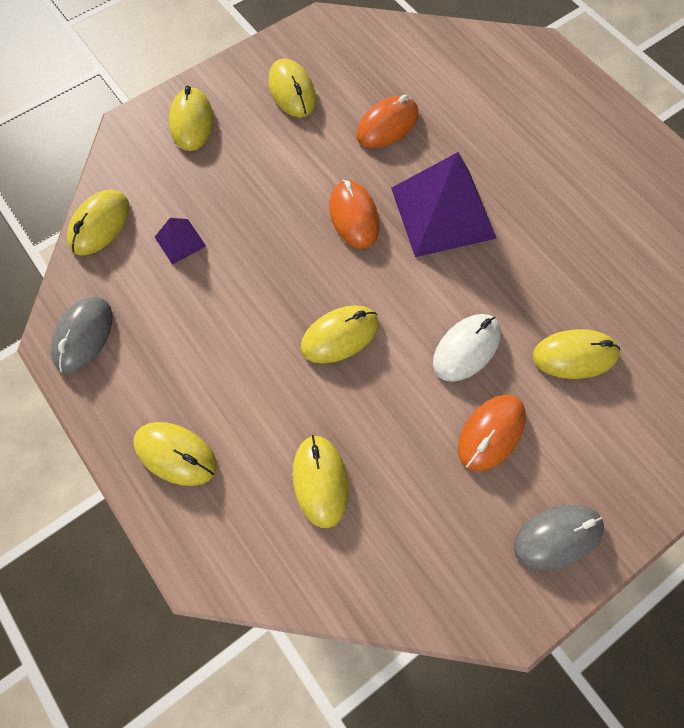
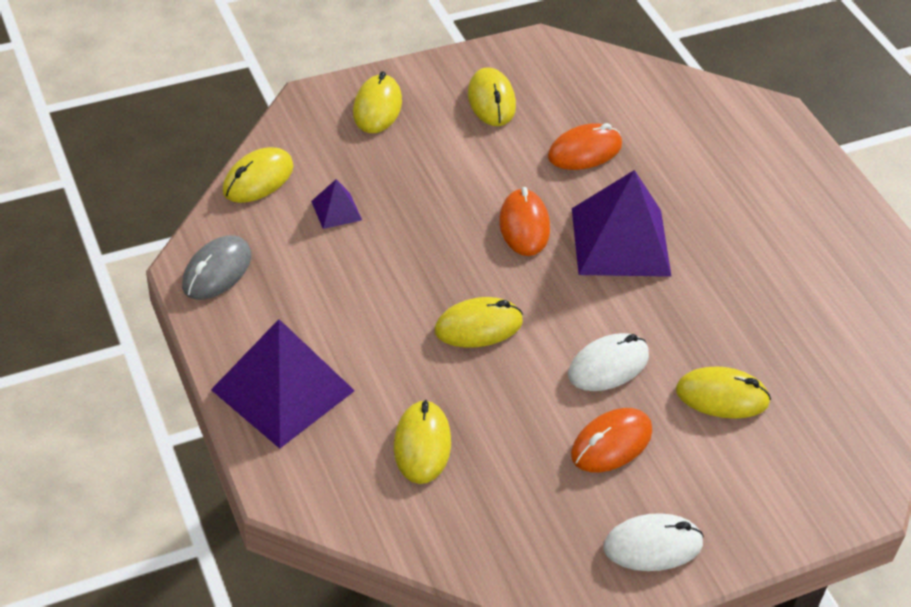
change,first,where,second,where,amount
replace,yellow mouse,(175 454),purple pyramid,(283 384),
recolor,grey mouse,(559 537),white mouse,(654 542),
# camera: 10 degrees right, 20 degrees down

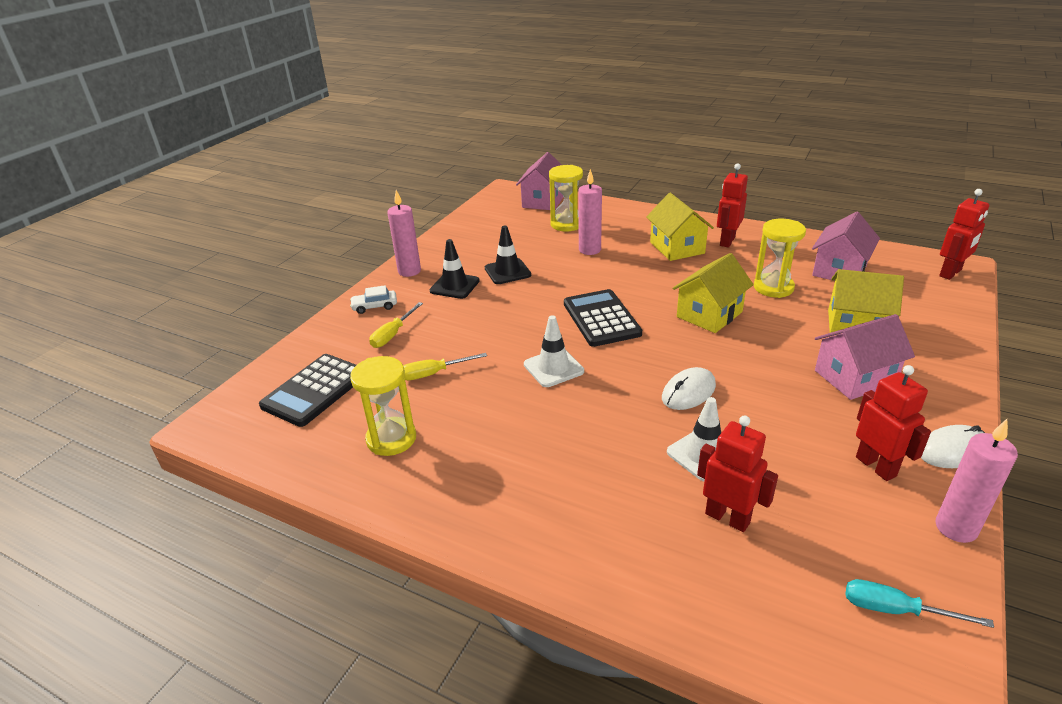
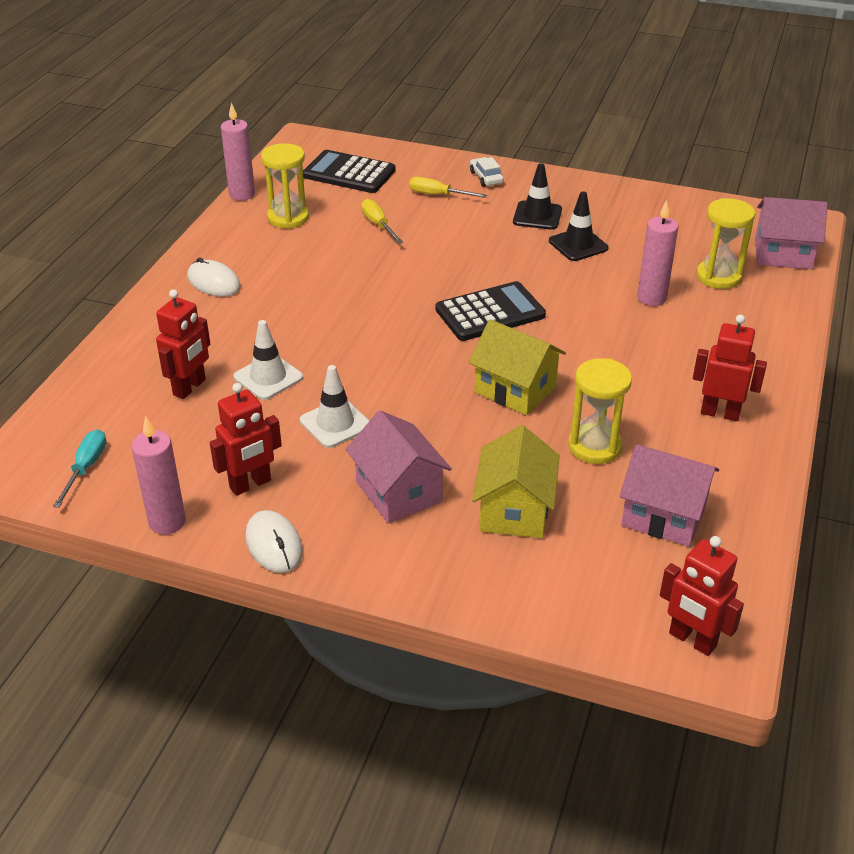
change,first,where,second,where,amount
move,pink candle,(404 233),,(238 151),
delete,yellow house,(680 227),,,
move,white traffic cone,(554 351),,(334 406),
move,white mouse,(689 388),,(214 277),
# camera: 80 degrees right, 5 degrees up

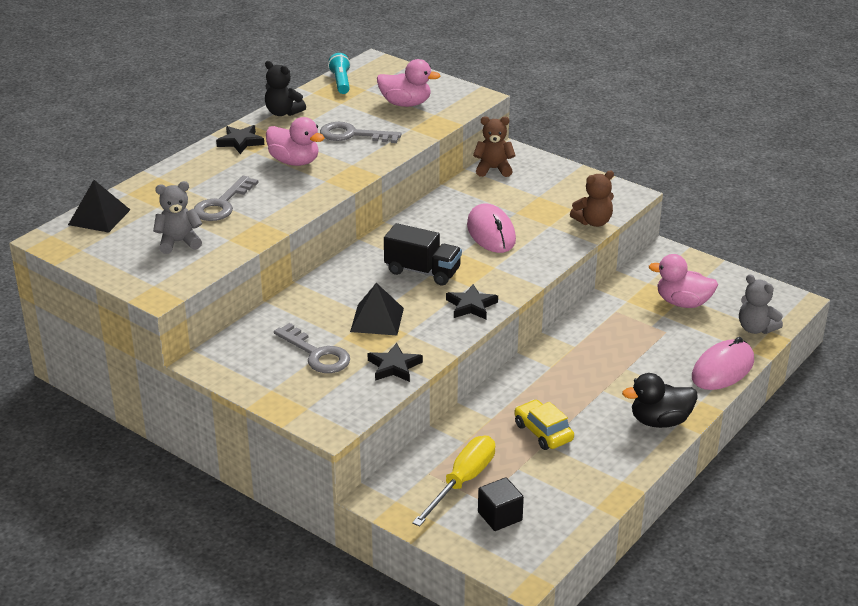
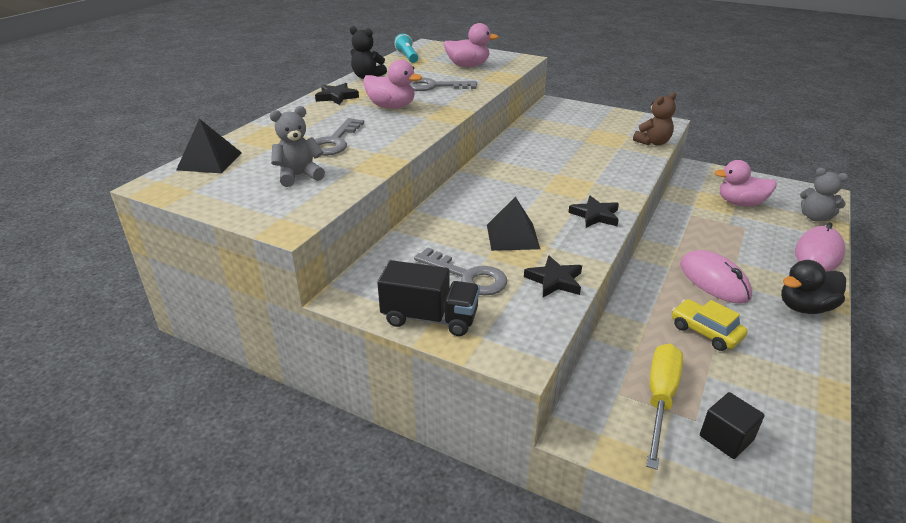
change,first,where,second,where,amount
delete,brown teddy bear,(494 146),,,
move,pink mouse,(491 228),,(716 277),
move,black truck,(423 254),,(428 298),
# camera: 10 degrees left, 0 degrees up

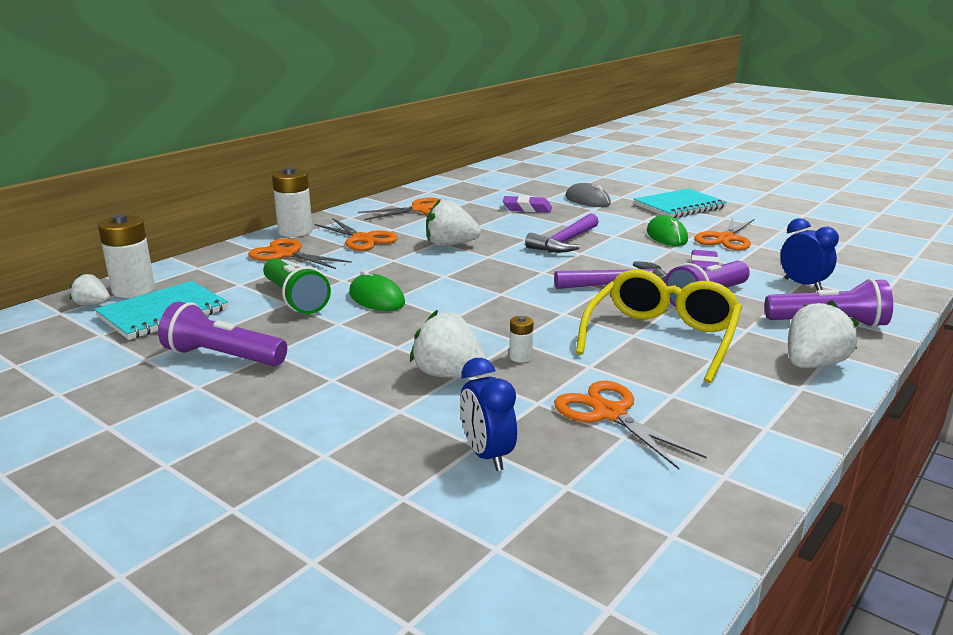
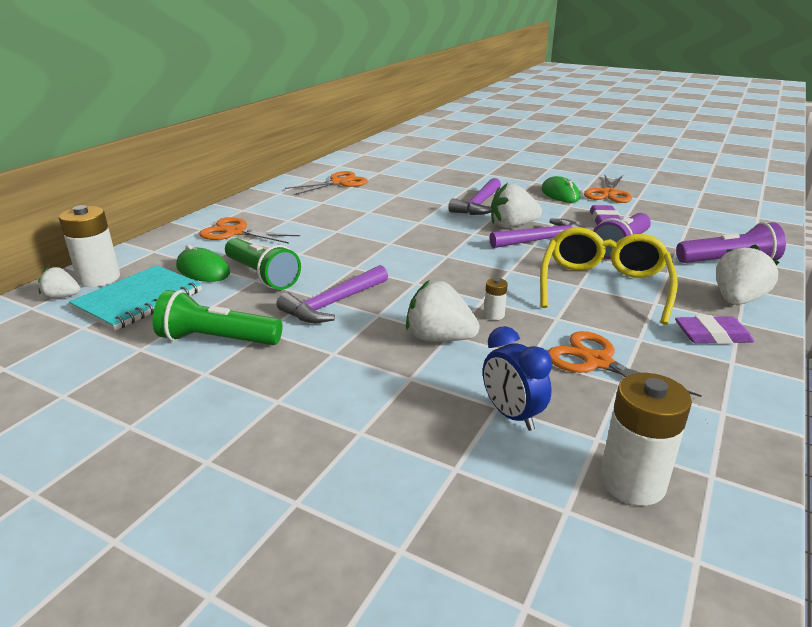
change,first,where,second,where,amount
move,white battery,(292 202),,(646 439),
delete,grey mouse,(588 195),,,
delete,turquoise notebook,(680 203),,,
move,purple eraser,(527 204),,(714 329),
move,white strawberry,(453 222),,(516 205),
delete,blue clock,(810 254),,,
delete,orange scissors,(356 235),,,
move,green mouse,(377 290),,(203 263),
recolor,purple flashlight,(222 334),green flashlight,(217 317),
insert,,,purple hammer,(332 294),
# camera: 10 degrees left, 5 degrees up

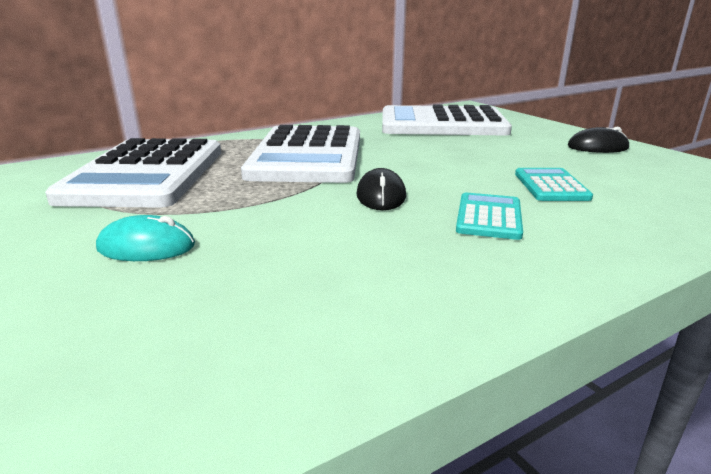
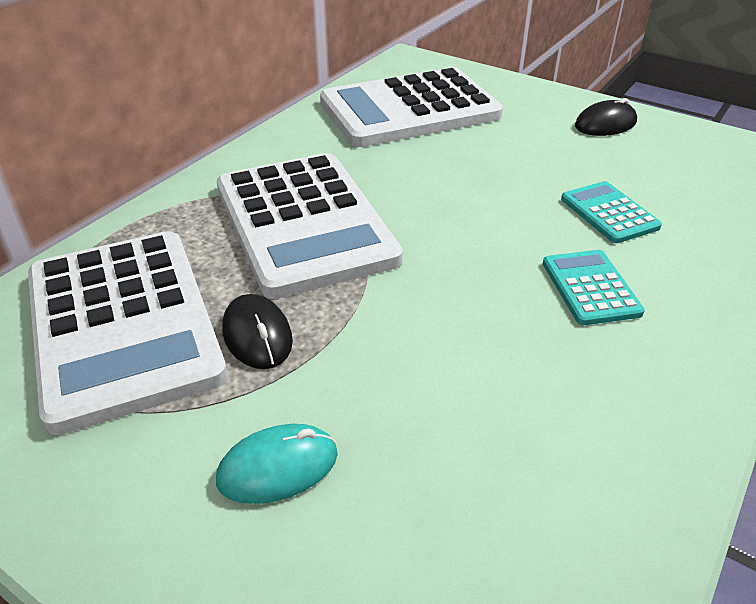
change,first,where,second,where,amount
move,black mouse,(381 189),,(258 331),
# camera: 25 degrees left, 15 degrees up

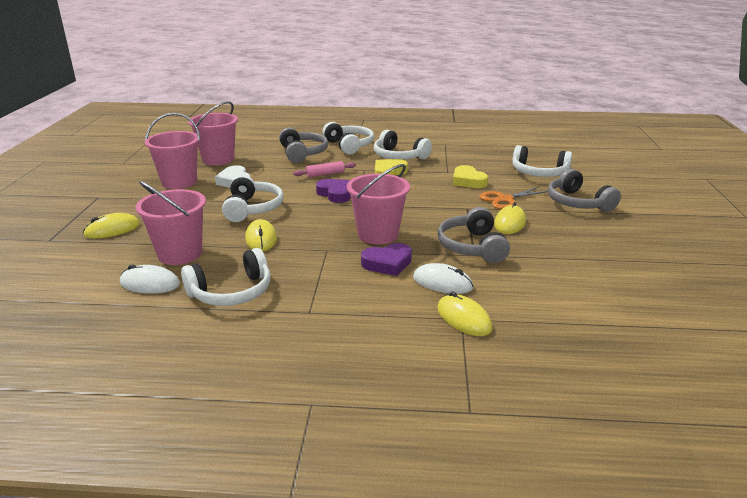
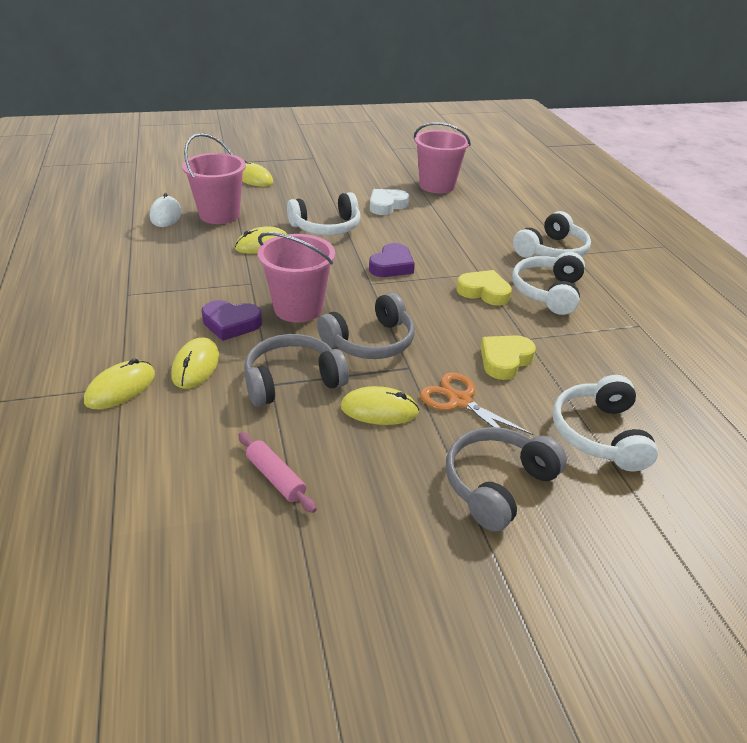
change,first,where,second,where,amount
delete,pink bucket,(172 151),,,
move,grey headphones,(303 145),,(366 325),
move,pink rolling pin,(324 169),,(277 472),
rotate,purple heart,(386 259),,(232 320),45 degrees counterclockwise
delete,white headphones,(225 277),,,
recolor,white mouse,(443 278),yellow mouse,(195 363),
# camera: 70 degrees right, 10 degrees up

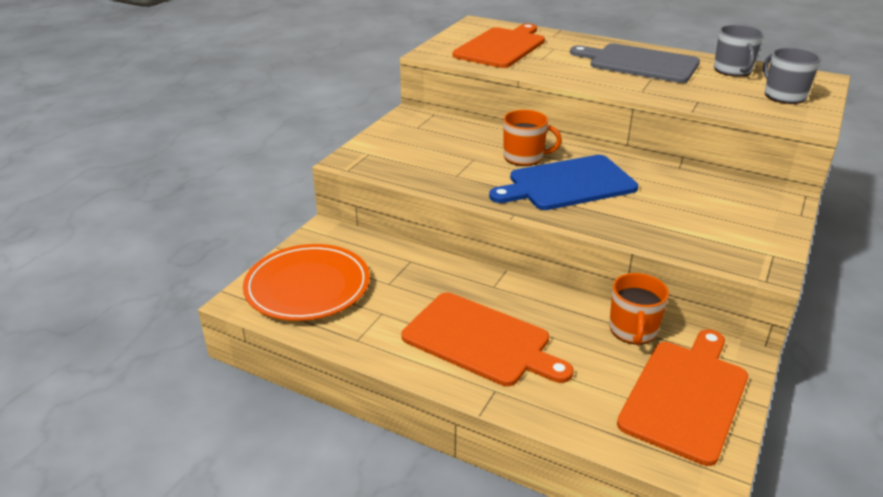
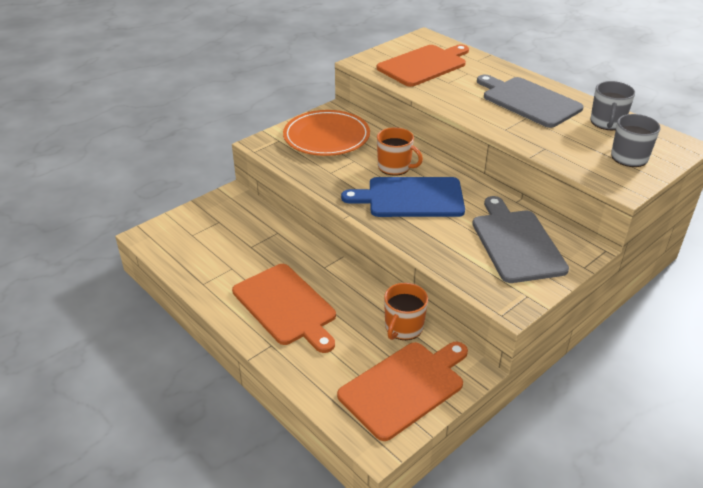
change,first,where,second,where,amount
move,orange plate,(306 282),,(326 133),
insert,,,grey cutting board,(520 239),
# camera: 20 degrees right, 5 degrees up

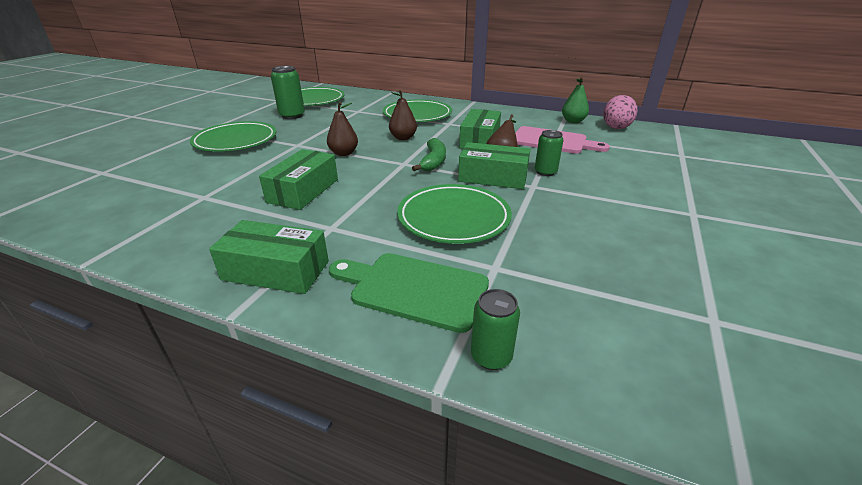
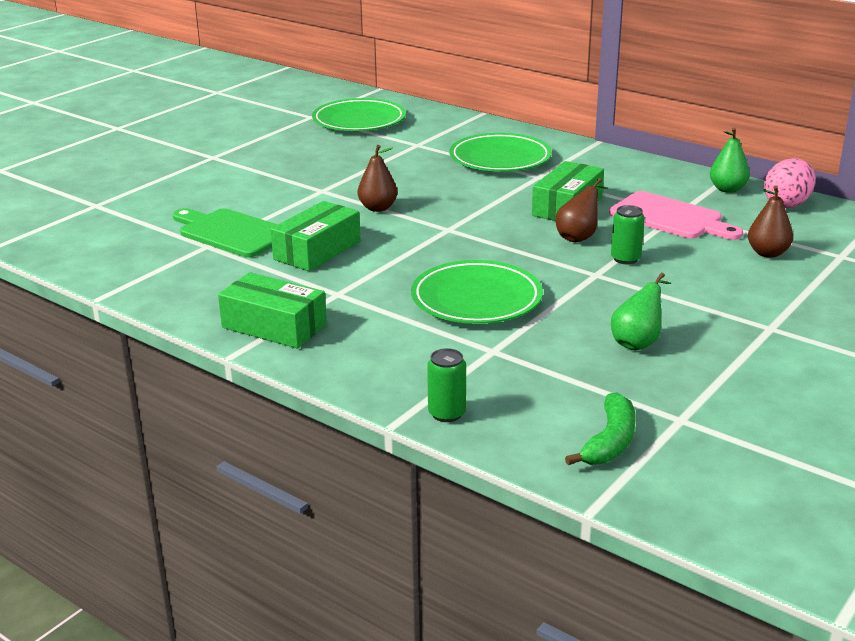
change,first,where,second,where,amount
delete,green can,(288 92),,,
move,brown pear,(403 115),,(770 221),
delete,green plate,(233 136),,,
move,green banana,(429 154),,(600 429),
delete,green box,(494 165),,,
move,green cutting board,(409 293),,(225 232),
insert,,,green pear,(641 311),
# camera: 15 degrees right, 5 degrees down

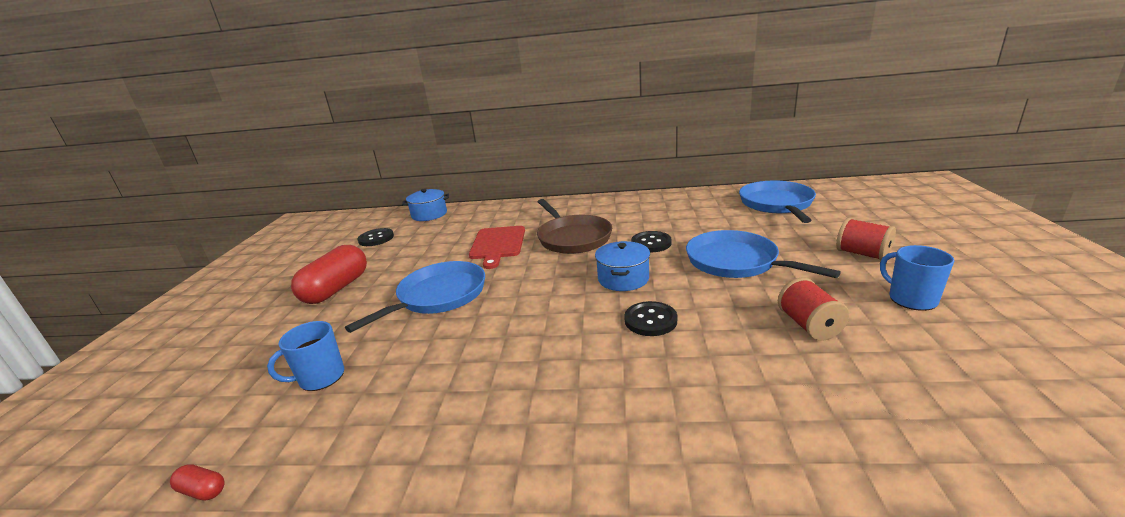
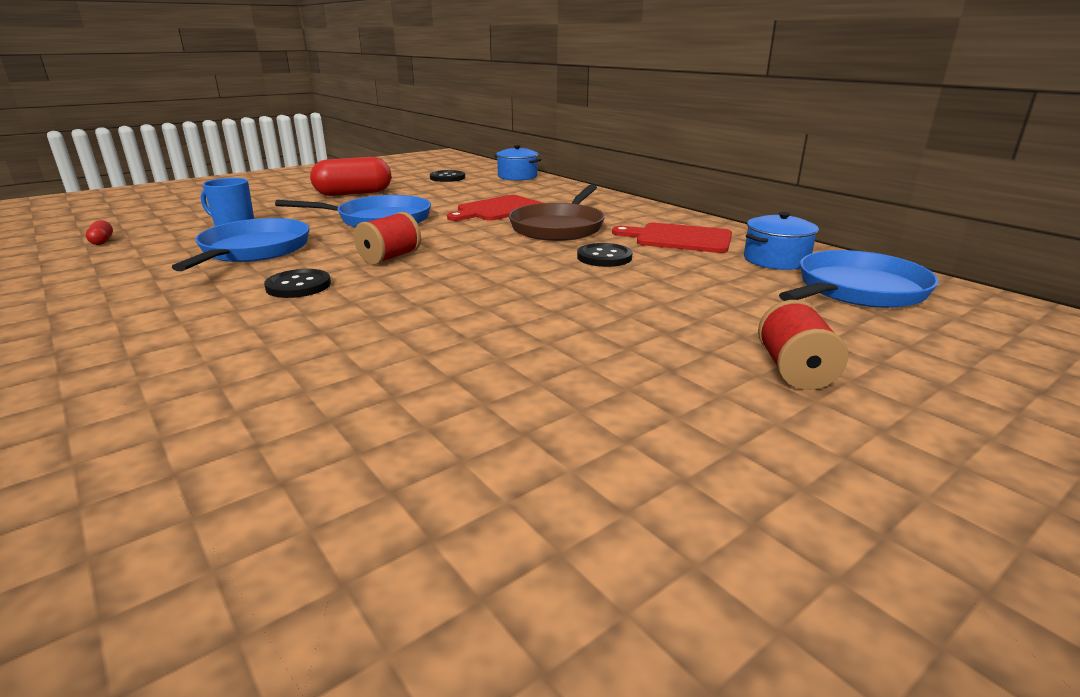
change,first,where,second,where,amount
move,blue pan,(763 254),,(240 244),
move,blue pot,(622 266),,(781 241),
delete,blue mug,(917 278),,,
move,red spool,(813 309),,(387 238),
move,black button,(650 318),,(297 283),
insert,,,red cutting board,(672 238),
# camera: 45 degrees right, 0 degrees up

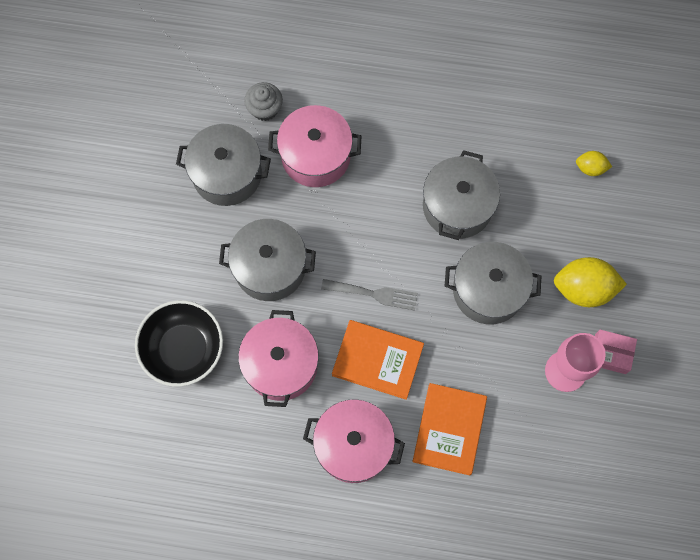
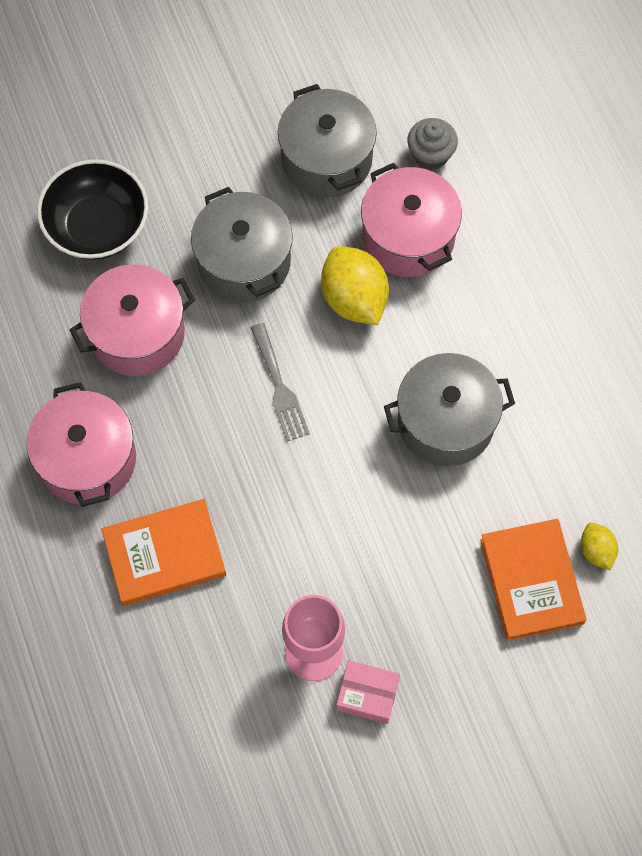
change,first,where,second,where,amount
delete,grey pot,(493 283),,,
move,yellow lemon,(590 282),,(355 285),
move,orange book,(378 360),,(533 580),
rotate,pink box,(616 352),,(368 692),60 degrees counterclockwise
# camera: 60 degrees right, 5 degrees down

